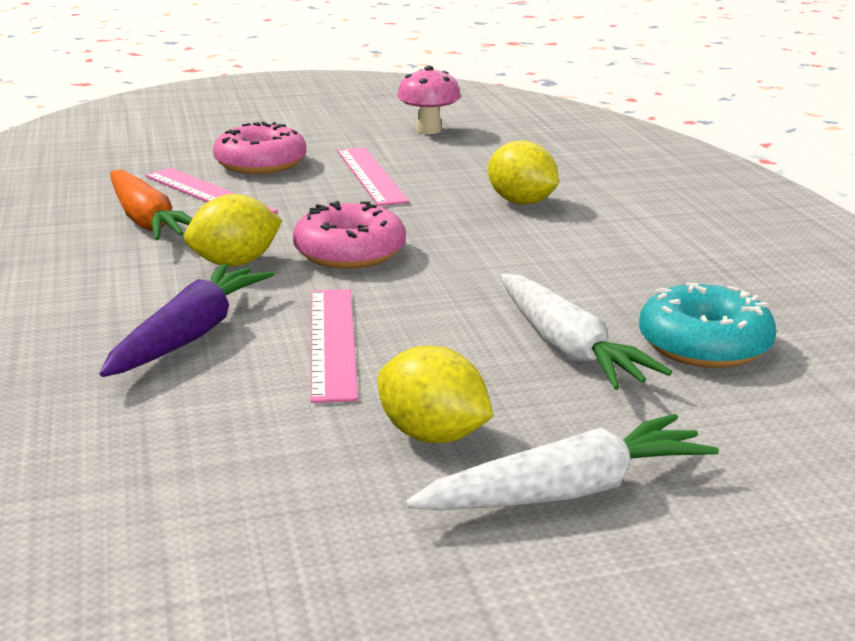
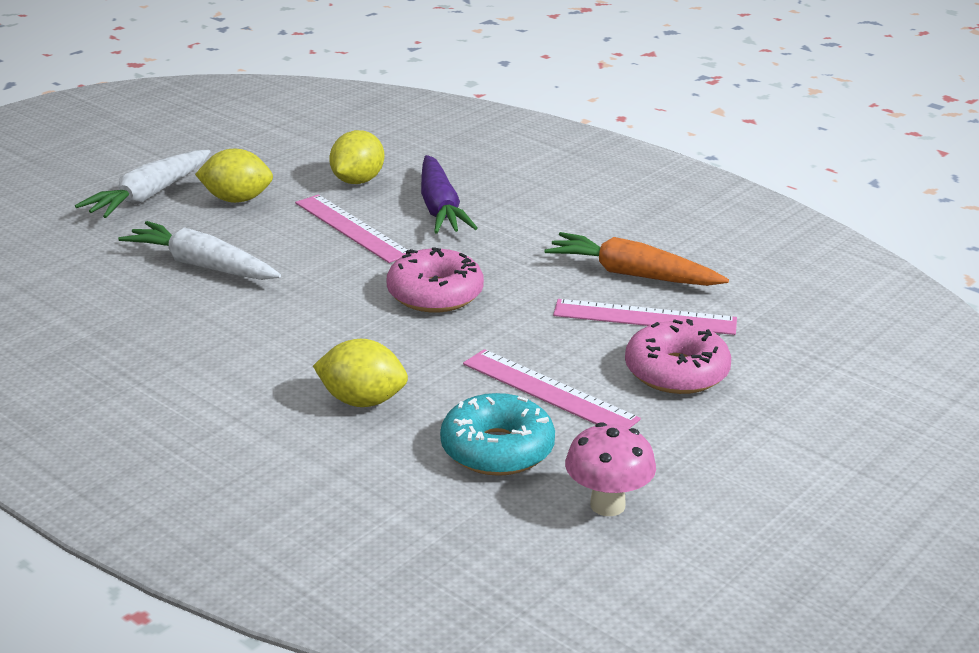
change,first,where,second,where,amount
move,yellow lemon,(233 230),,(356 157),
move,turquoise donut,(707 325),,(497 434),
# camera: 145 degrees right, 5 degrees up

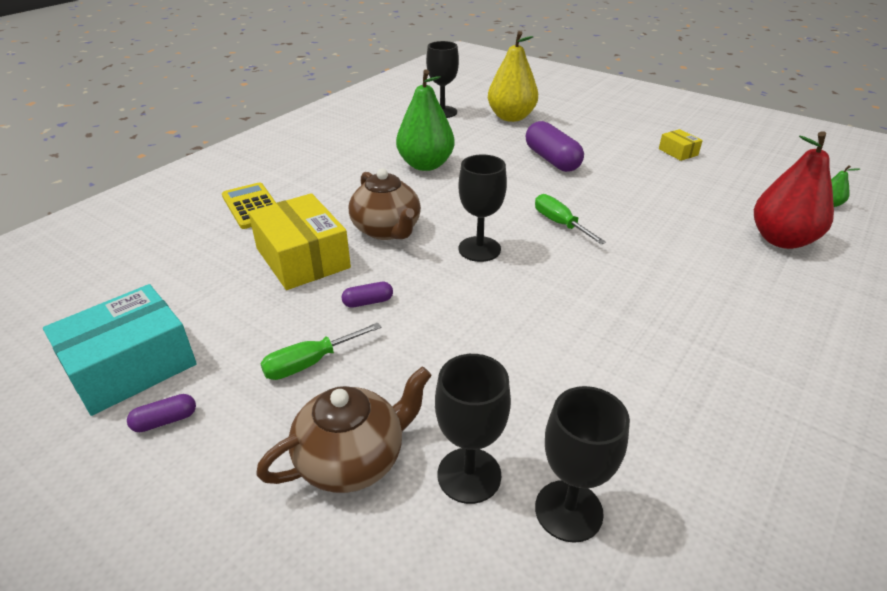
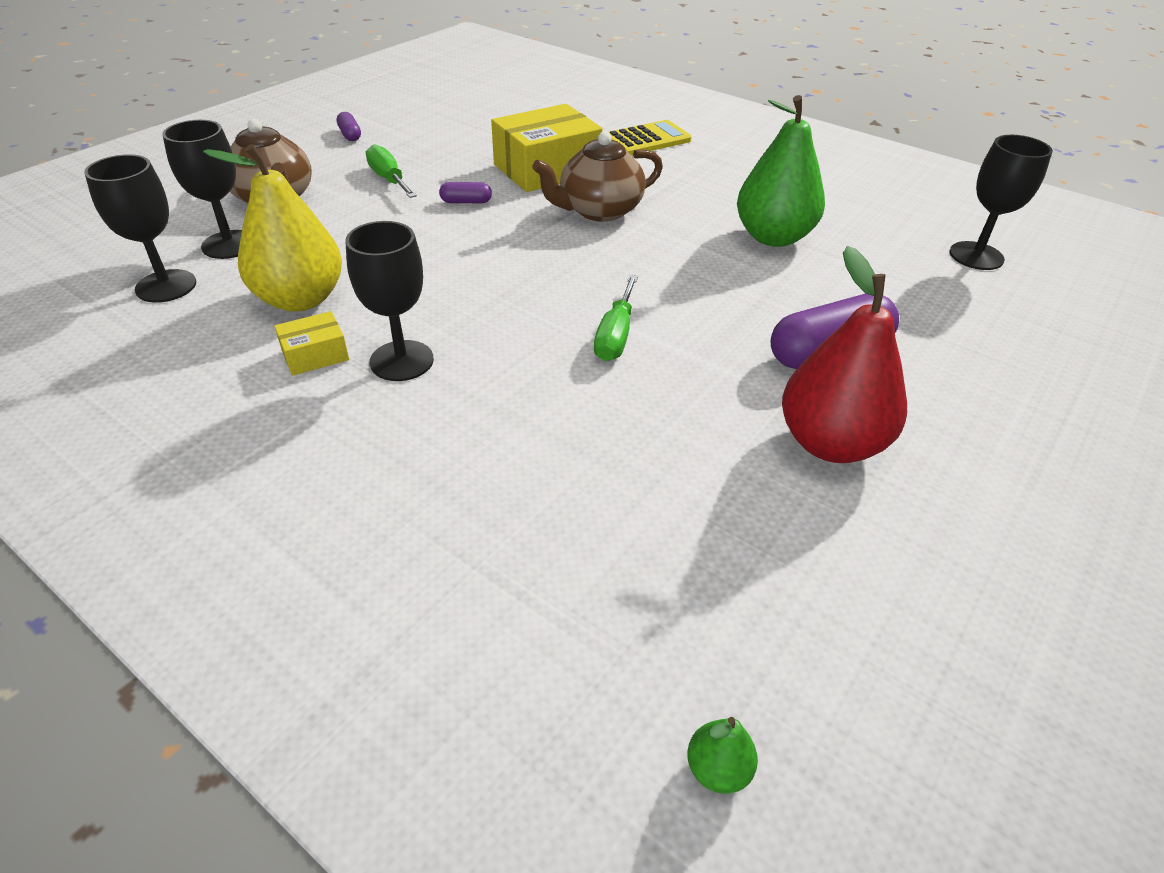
change,first,where,second,where,amount
move,yellow pear,(513 76),,(272 228),
move,yellow box,(681 145),,(311 343),
move,red pear,(794 190),,(844 354),
move,black goblet,(483 208),,(389 301),
rotate,green screwdriver,(570 219),,(616 318),135 degrees clockwise
rotate,purple capsule,(367 295),,(465 192),75 degrees counterclockwise
delete,turquoise box,(120 350),,,
# camera: 90 degrees right, 5 degrees up

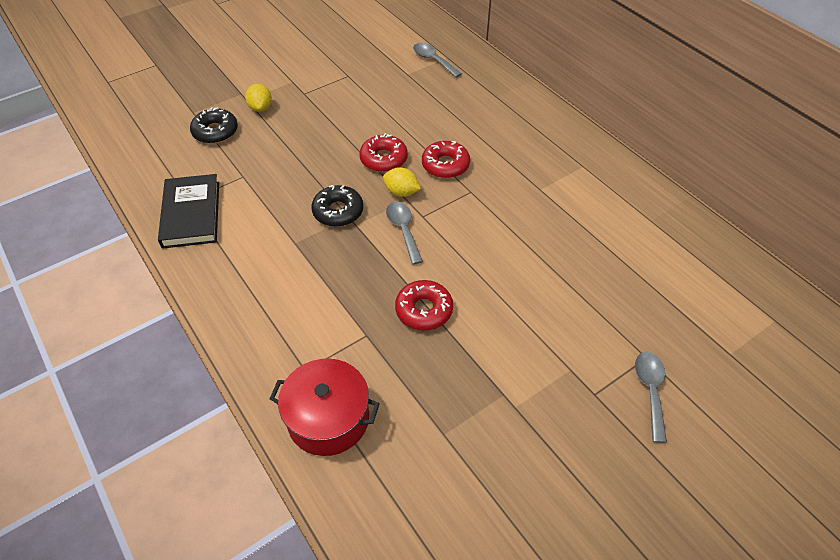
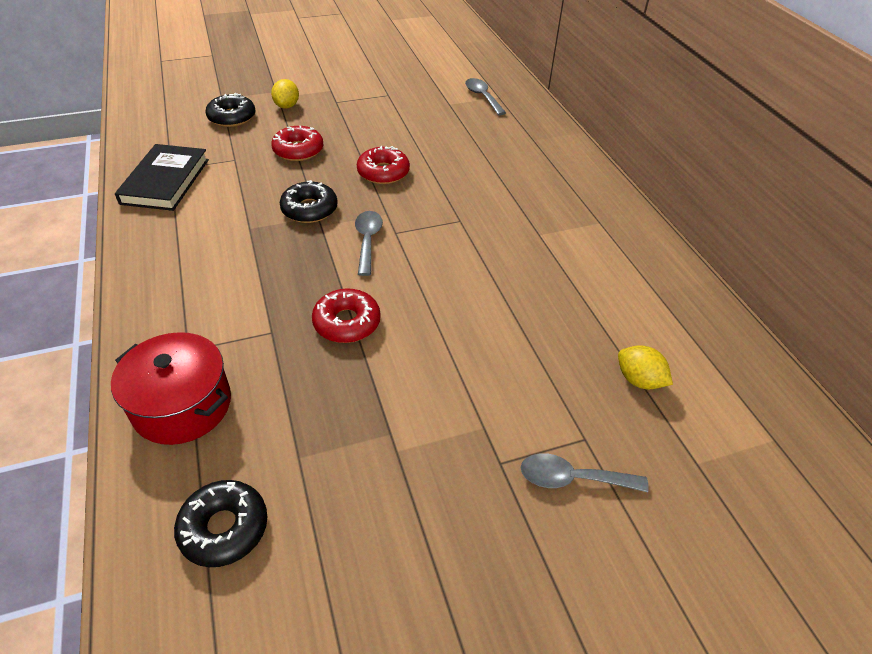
change,first,where,second,where,amount
move,red donut,(446 159),,(297 143),
move,yellow lemon,(402 182),,(645 367),
rotate,grey spoon,(651 397),,(585 472),105 degrees counterclockwise
insert,,,black donut,(220 523),
# camera: 15 degrees right, 5 degrees down

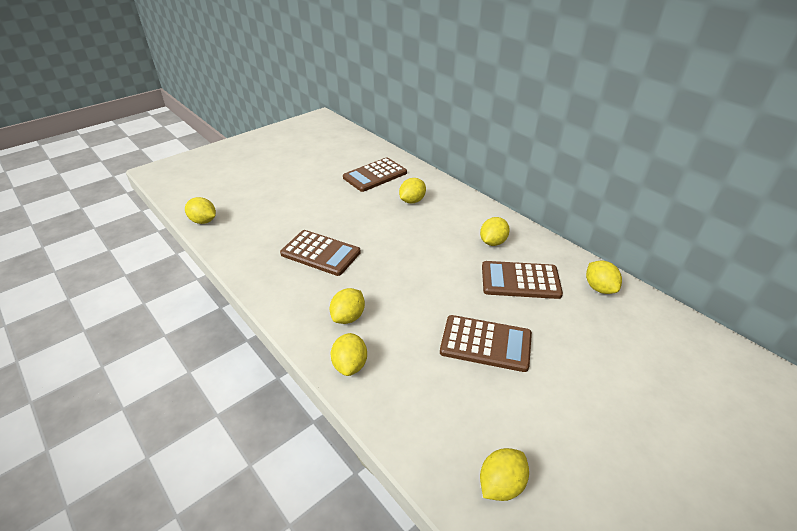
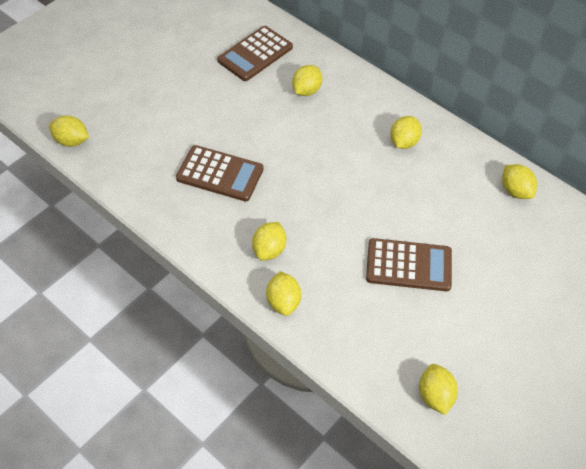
change,first,where,second,where,amount
delete,brown calculator,(522 280),,,
rotate,yellow lemon,(504 474),,(438 389),45 degrees counterclockwise
# camera: 10 degrees left, 15 degrees up

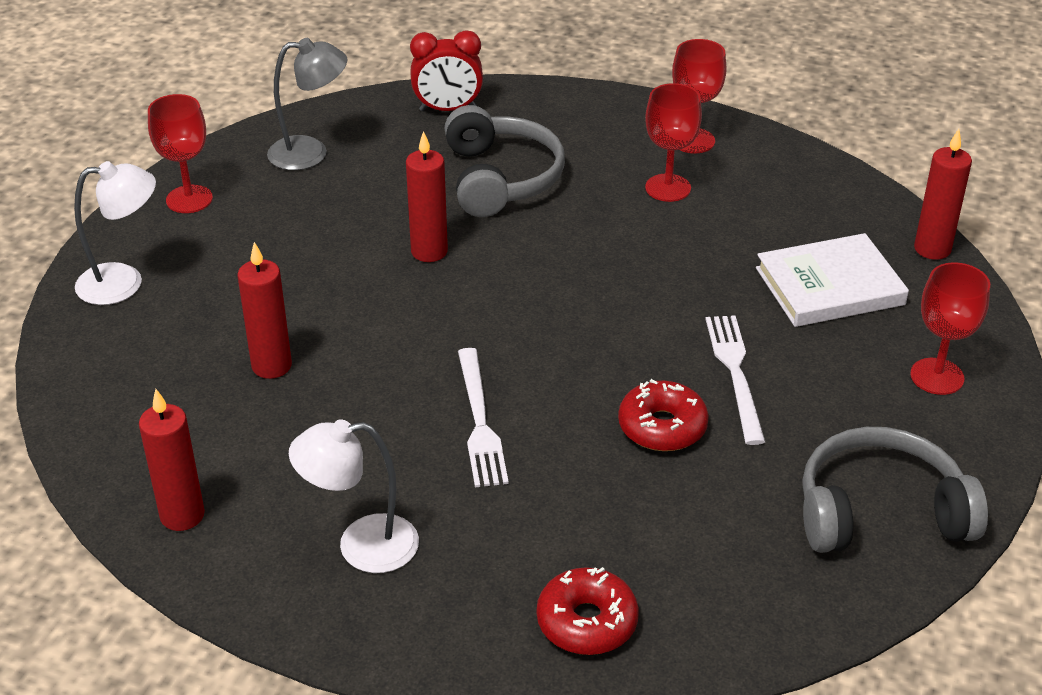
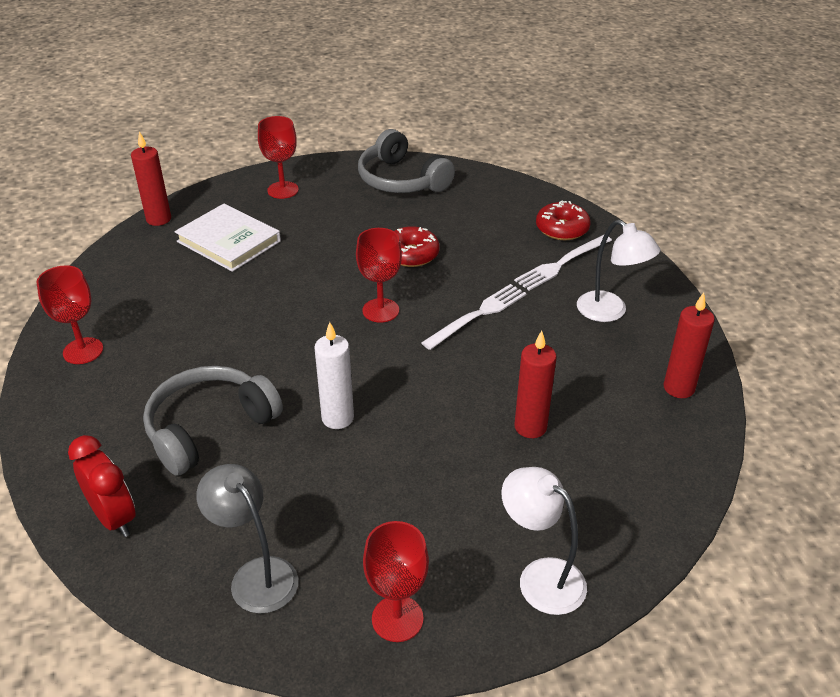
change,first,where,second,where,amount
move,red goblet,(673 142),,(379 275),
recolor,red candle,(427 196),white candle,(334 375),
move,white fork,(735 380),,(563 263),
# camera: 125 degrees left, 0 degrees up

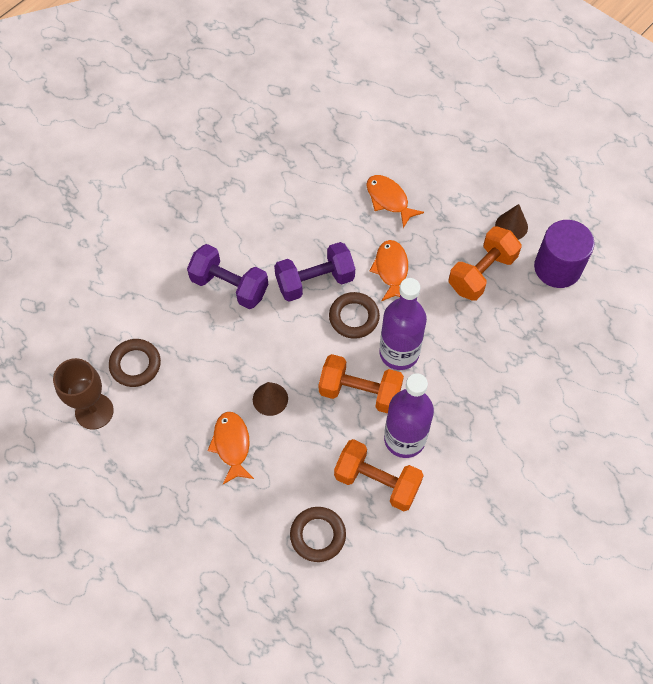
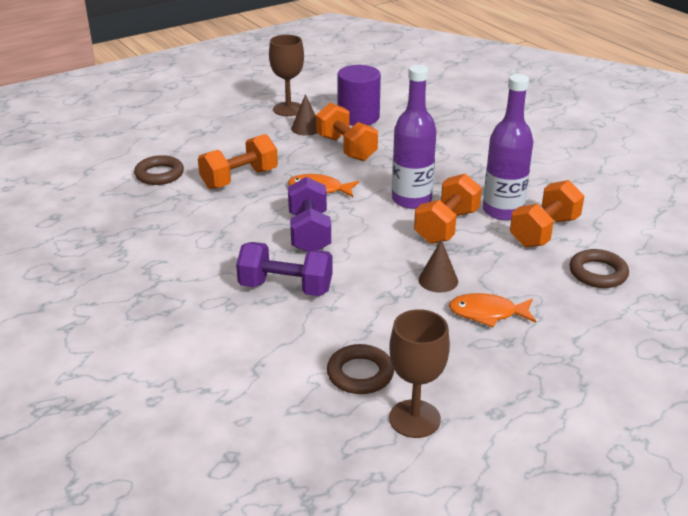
change,first,where,second,where,amount
replace,orange fish,(395 201),orange dumbbell,(238 161),
rotate,purple dumbbell,(227 276),,(284 269),60 degrees clockwise
move,brown ring,(354 315),,(159 170),
insert,,,brown goblet,(286 75),
# camera: 75 degrees left, 30 degrees down

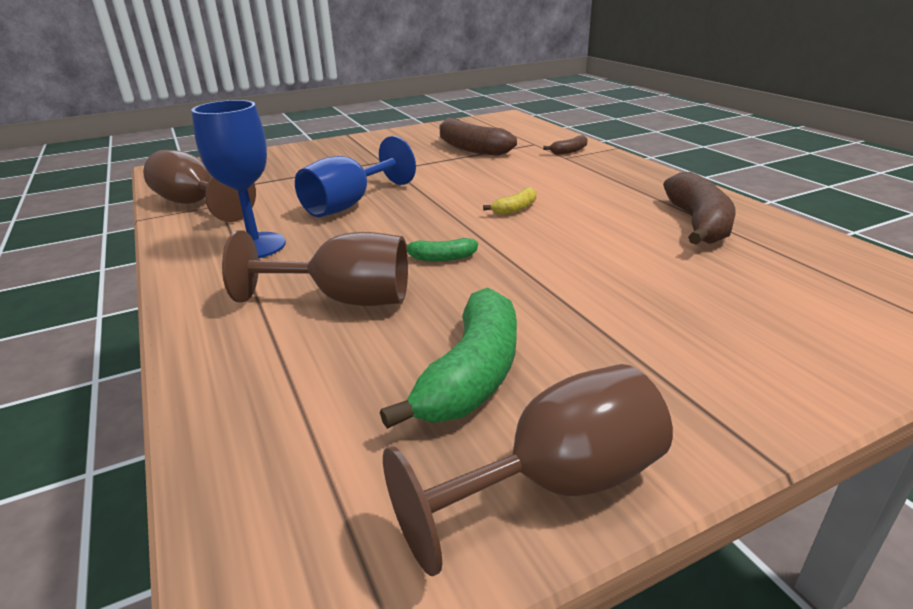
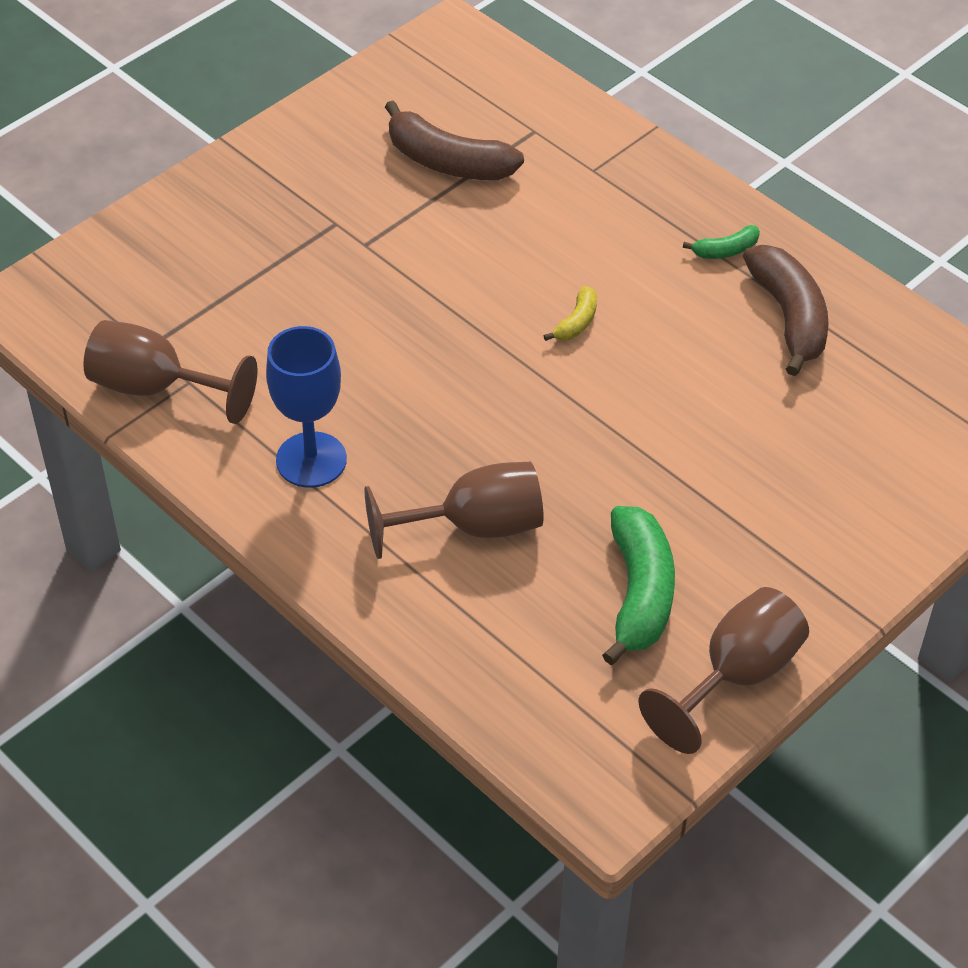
change,first,where,second,where,amount
delete,brown banana,(565 145),,,
delete,blue goblet,(355 176),,,
move,green banana,(442 249),,(721 242),
# camera: 20 degrees left, 20 degrees up

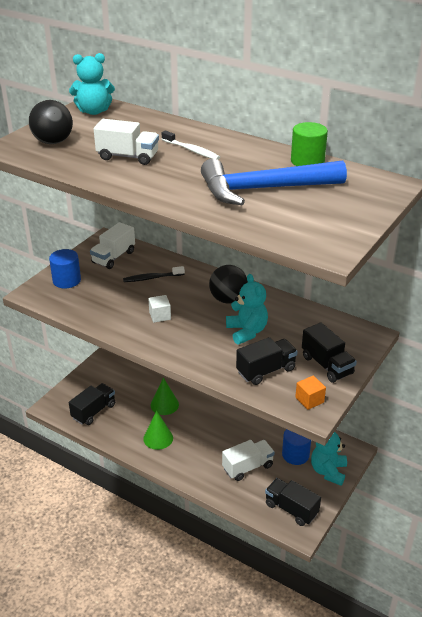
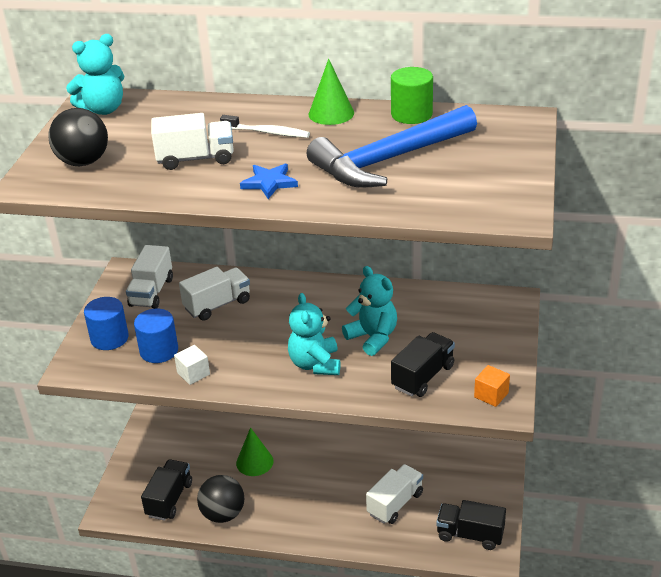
change,first,where,second,where,amount
move,black ball,(228 284),,(220 499),
replace,black toothbrush,(154 274),white truck,(214 294),
move,white cube,(159 309),,(192 365),
delete,black truck,(329 352),,,
move,green cone,(158 430),,(331 92),
move,blue cylinder,(296 447),,(156 336),
move,turquoise teddy bear,(329 459),,(314 334),
insert,,,blue star,(269 181),
# camera: 20 degrees left, 0 degrees up

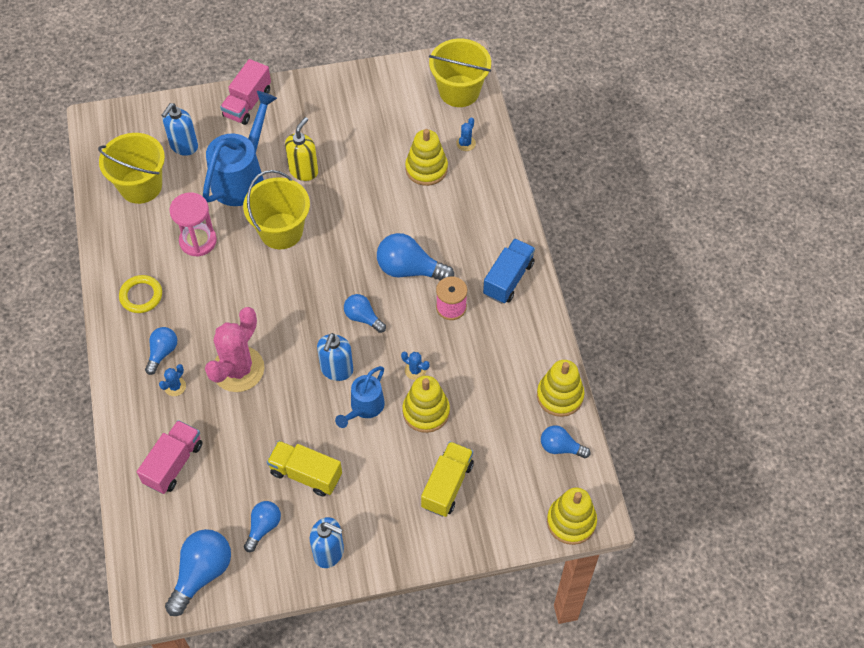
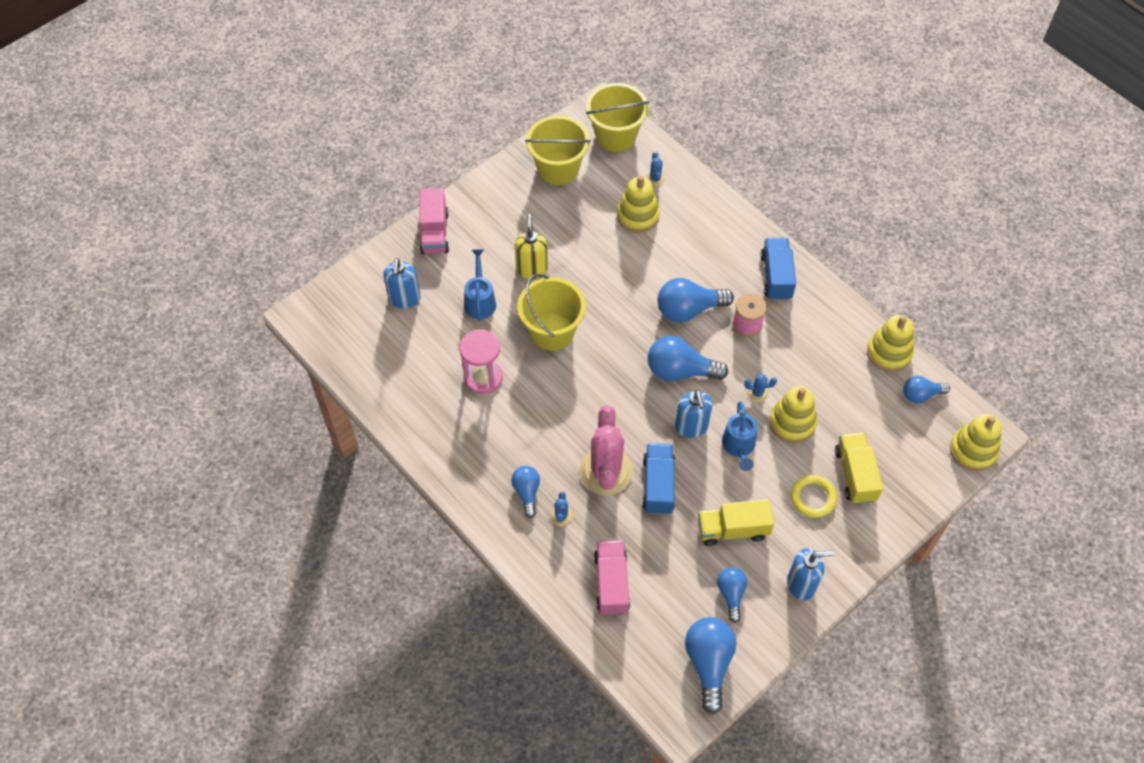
change,first,where,second,where,amount
resize,blue watering can,(240 148),,(480 285),x0.57
move,yellow bucket,(131 168),,(558 150),
move,yellow ring,(140 294),,(814 496),
resize,blue light bulb,(365 313),,(688 358),x1.66
insert,,,blue truck,(658 479),
# camera: 30 degrees left, 0 degrees up

